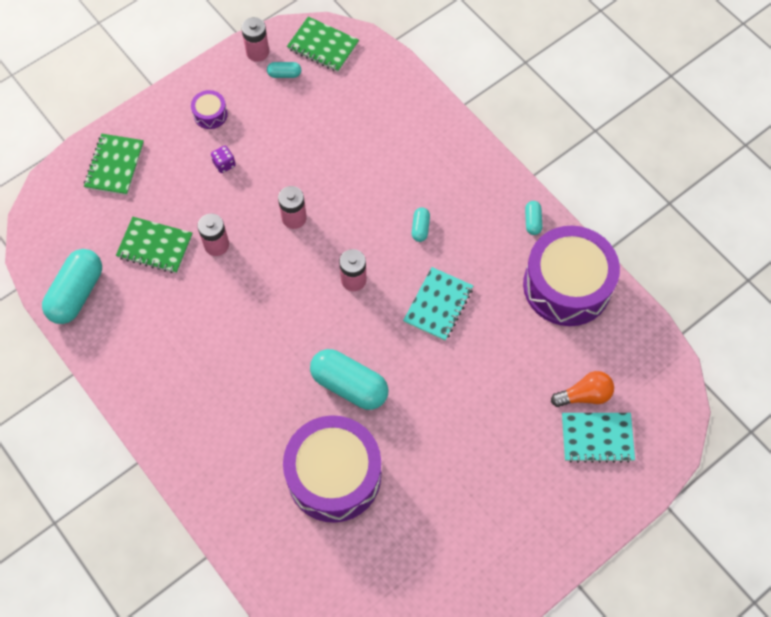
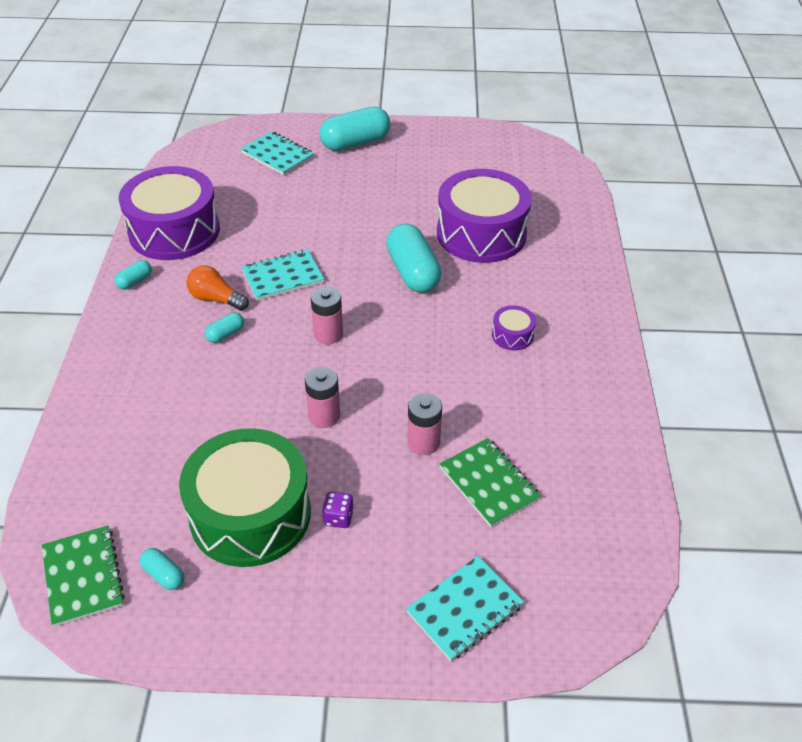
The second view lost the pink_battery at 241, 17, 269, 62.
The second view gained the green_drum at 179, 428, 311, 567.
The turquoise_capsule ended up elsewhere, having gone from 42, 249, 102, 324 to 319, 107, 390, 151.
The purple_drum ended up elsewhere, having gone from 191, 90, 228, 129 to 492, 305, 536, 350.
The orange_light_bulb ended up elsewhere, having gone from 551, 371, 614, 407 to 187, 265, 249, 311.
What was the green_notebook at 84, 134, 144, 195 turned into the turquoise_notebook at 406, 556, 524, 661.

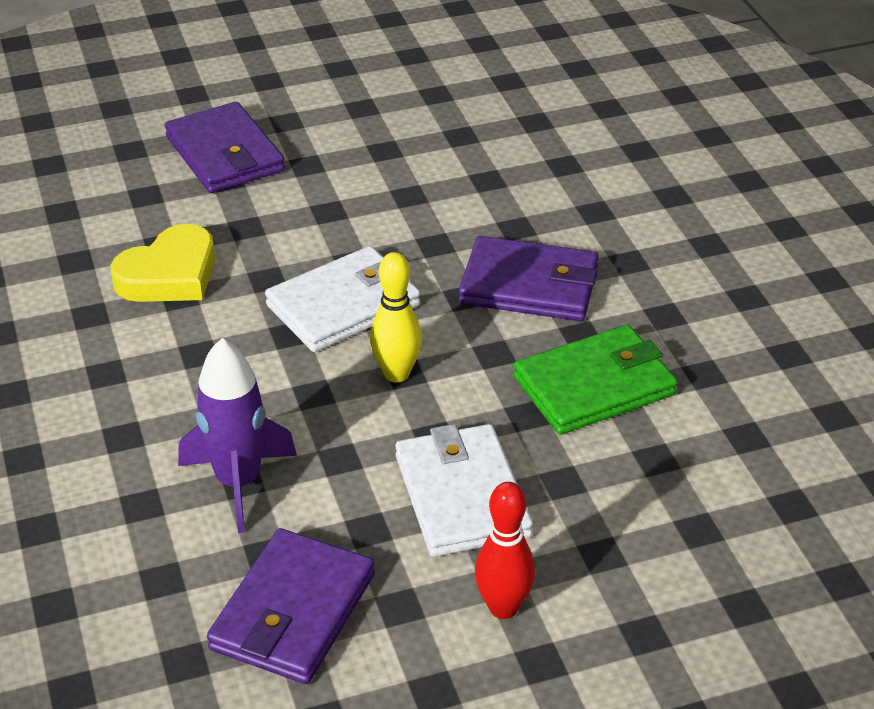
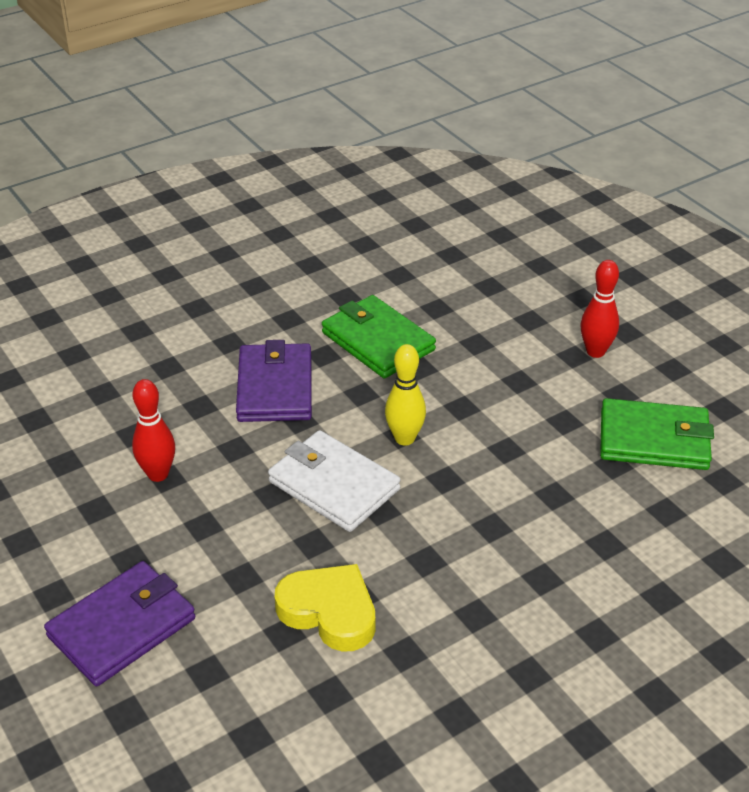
The second view lost the purple_rocket at 178, 338, 297, 533.
The second view lost the white_wallet at 395, 424, 533, 557.
The second view gained the red_bowling_pin at 132, 379, 175, 482.
What was the purple_wallet at 207, 528, 375, 684 turned into the green_wallet at 600, 398, 714, 470.

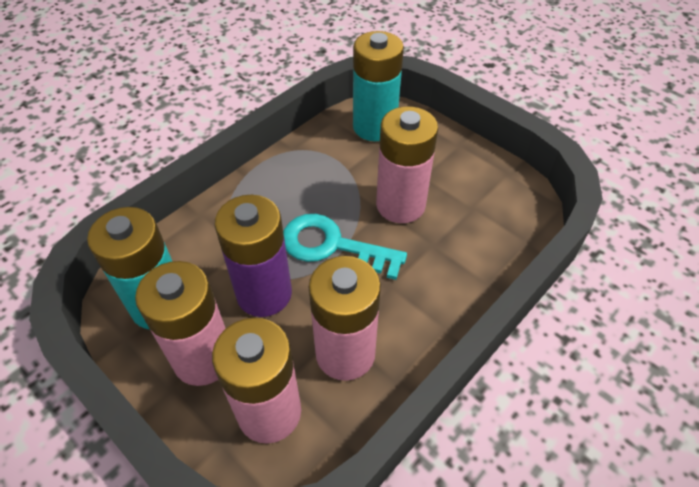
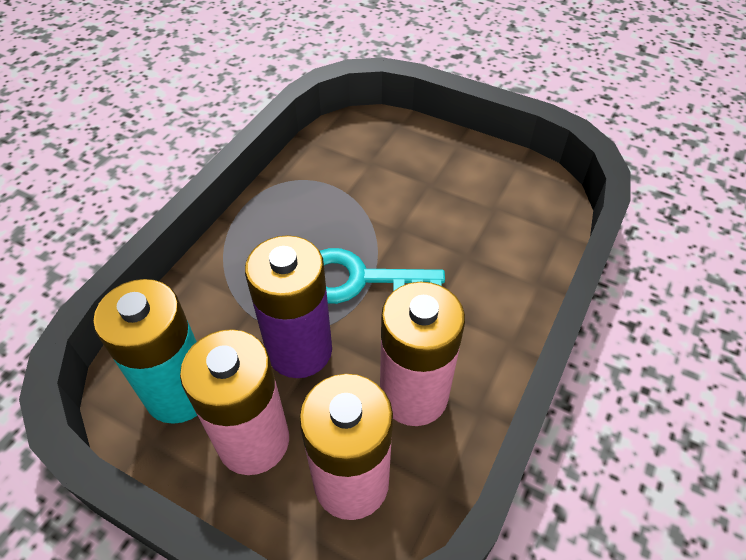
The second view lost the turquoise_battery at 353, 31, 404, 141.
The second view lost the pink_battery at 376, 106, 438, 223.

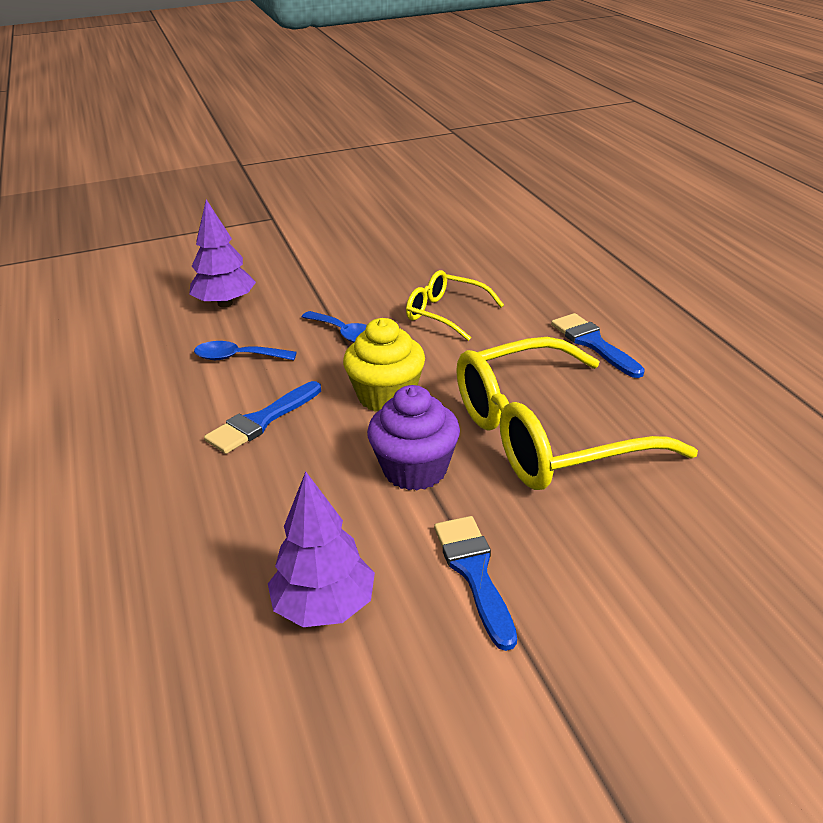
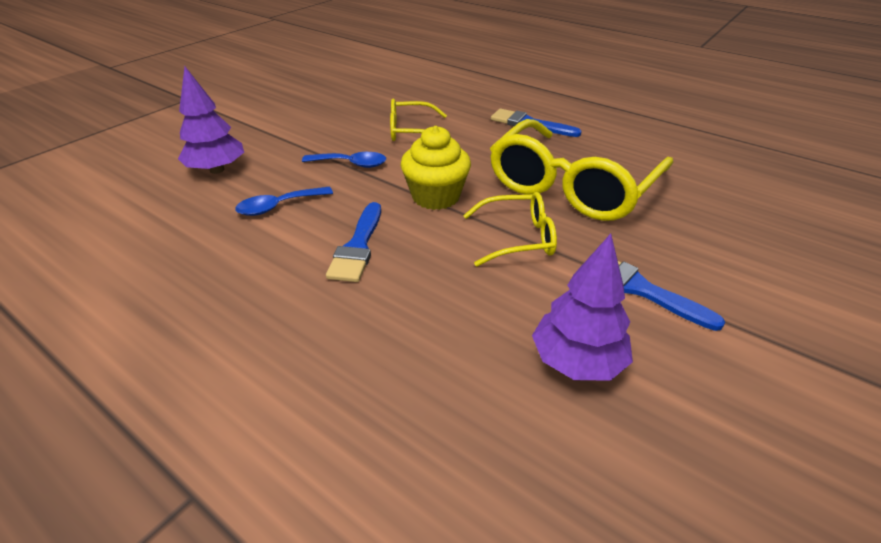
Where the purple_cupcake stood at 367, 385, 460, 491, the yellow_glasses came to stand at 463, 192, 557, 266.

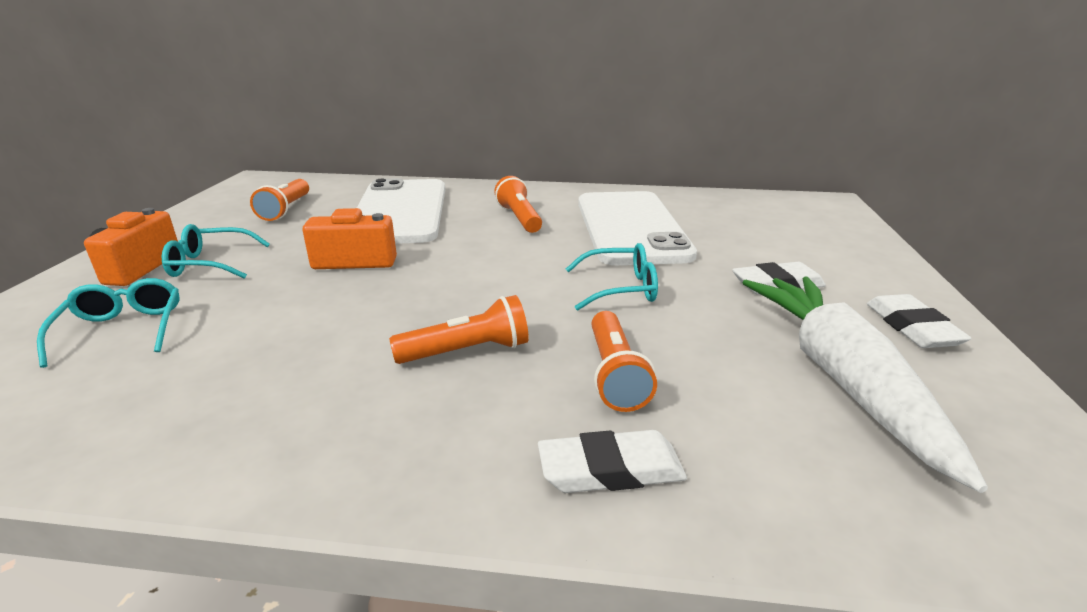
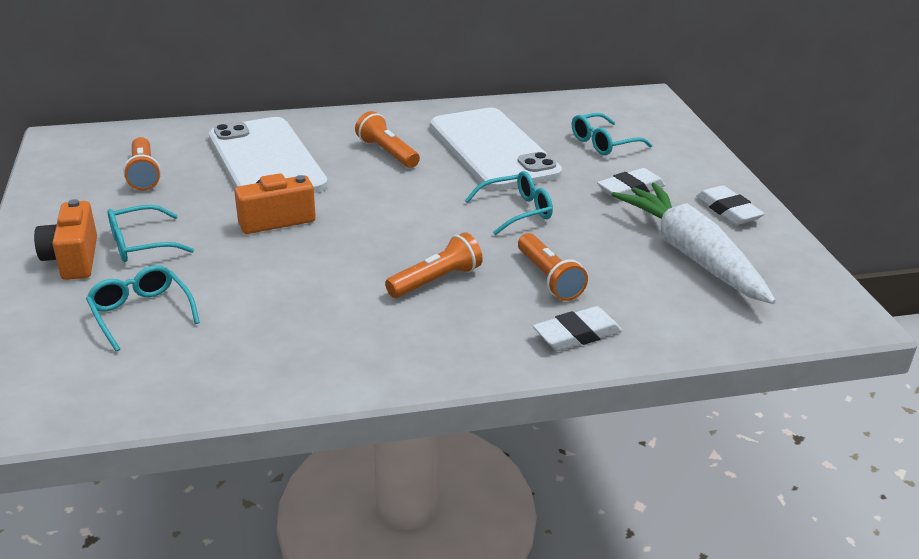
The second view gained the turquoise_glasses at 572, 113, 652, 155.

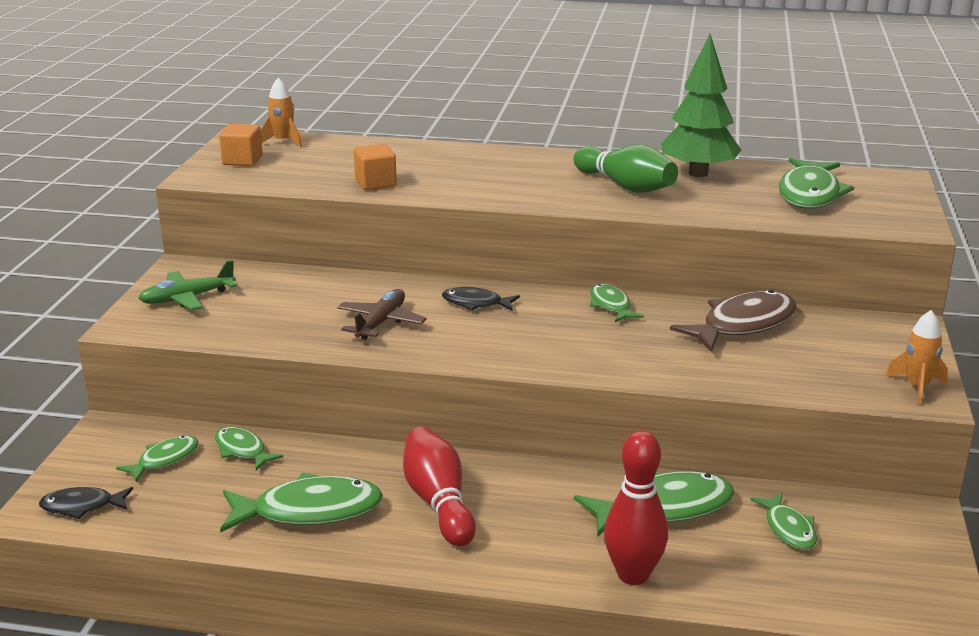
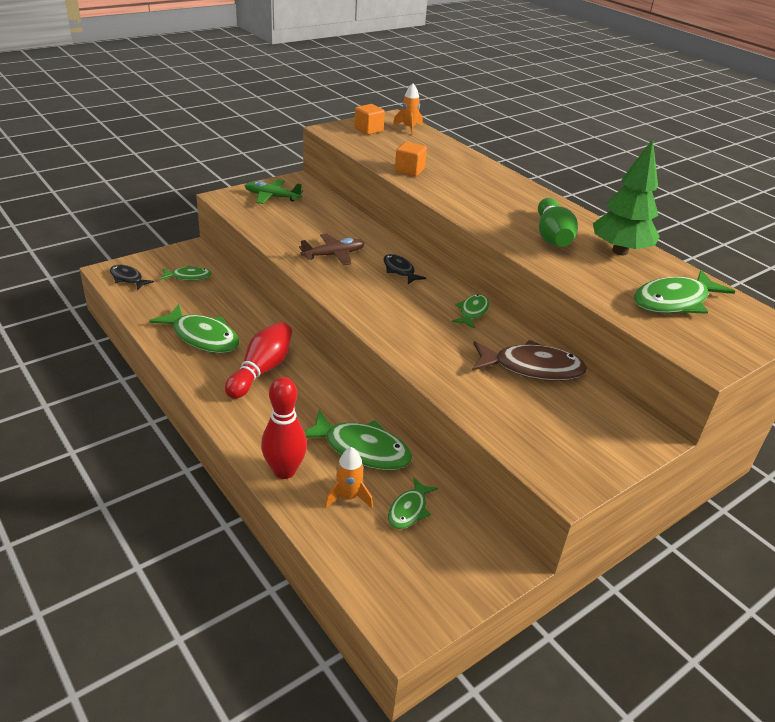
The second view lost the green_fish at 215, 427, 283, 471.
The orange_rocket ended up elsewhere, having gone from 886, 310, 948, 404 to 325, 447, 373, 508.

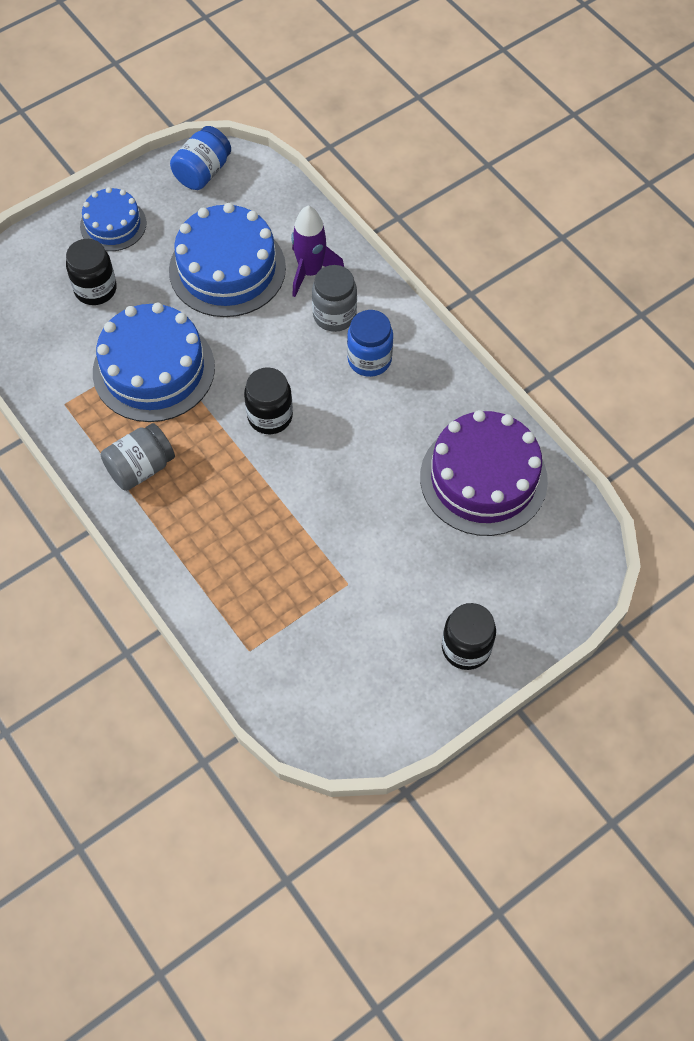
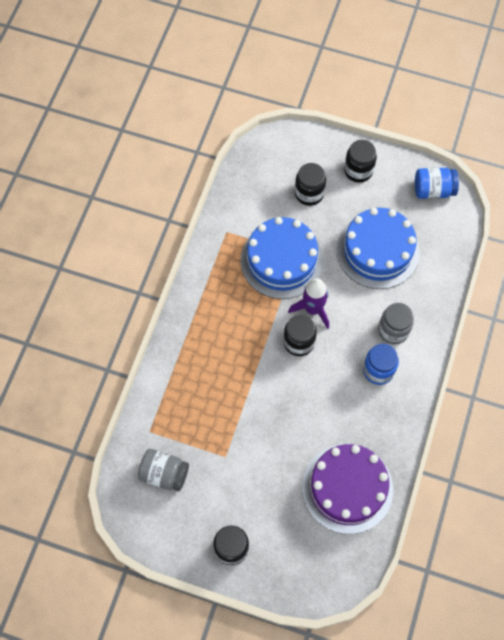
The grey_jar ended up elsewhere, having gone from 101, 423, 175, 491 to 138, 449, 189, 491.
The purple_rocket ended up elsewhere, having gone from 291, 206, 344, 297 to 288, 278, 329, 329.
Where the blue_cake stood at 80, 187, 146, 251, the black_jar came to stand at 344, 140, 377, 183.

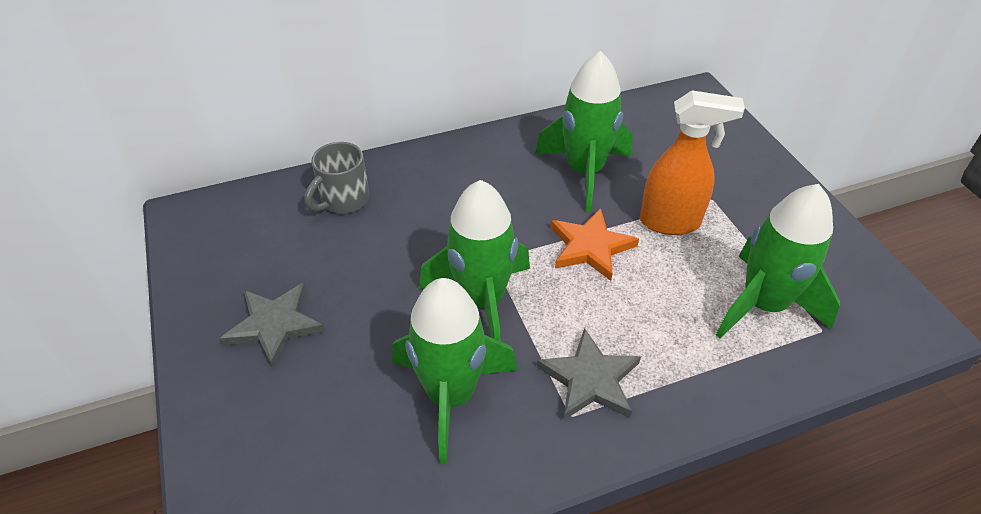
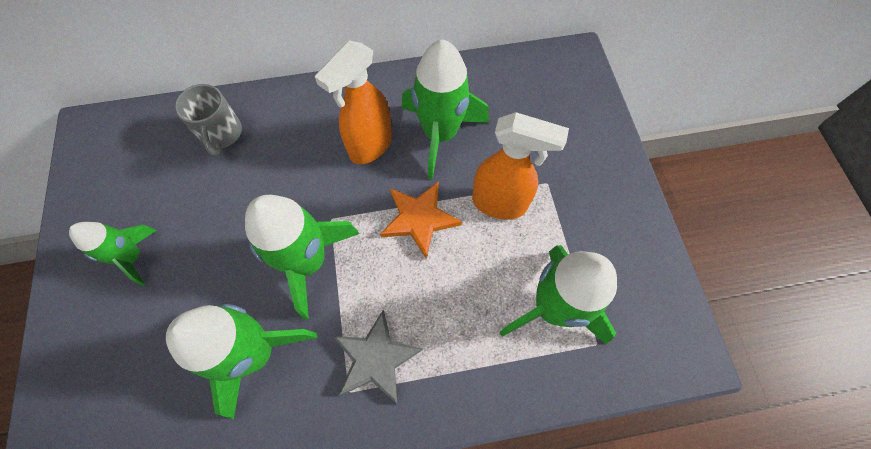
The second view gained the orange_spray_bottle at 315, 41, 392, 164.
Where the grey_star stood at 220, 283, 325, 369, the green_rocket came to stand at 69, 222, 157, 286.
The grey_mug at 305, 142, 370, 214 ended up facing another way, 60 degrees counterclockwise from before.

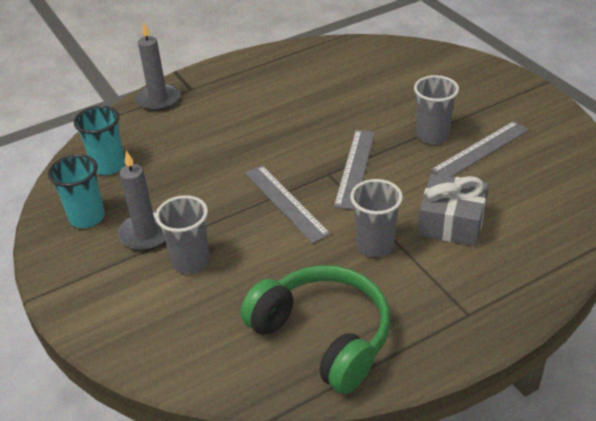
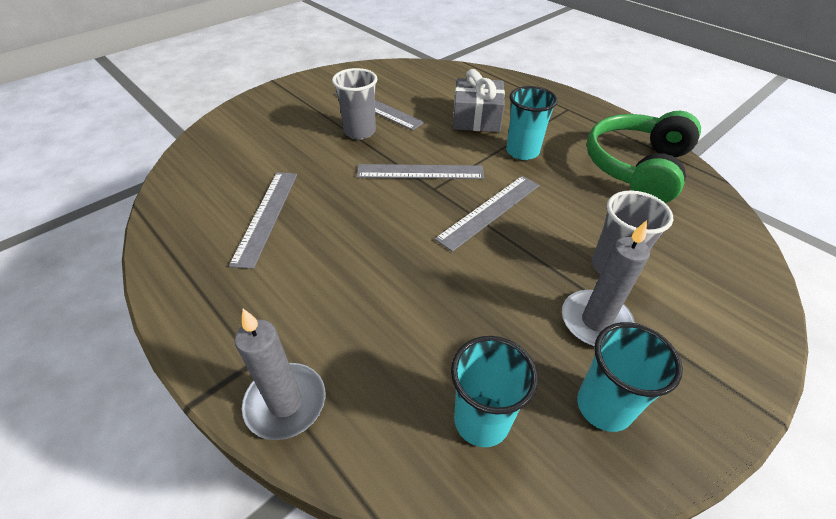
The second view gained the grey_ruler at 229, 172, 297, 269.
What was the grey_cup at 350, 179, 403, 257 turned into the turquoise_cup at 506, 86, 558, 160.

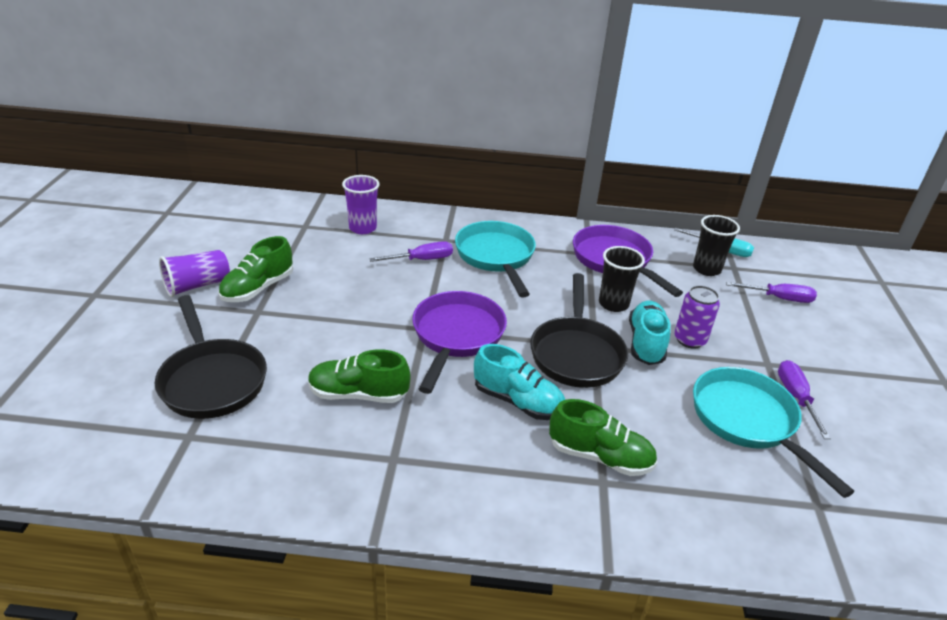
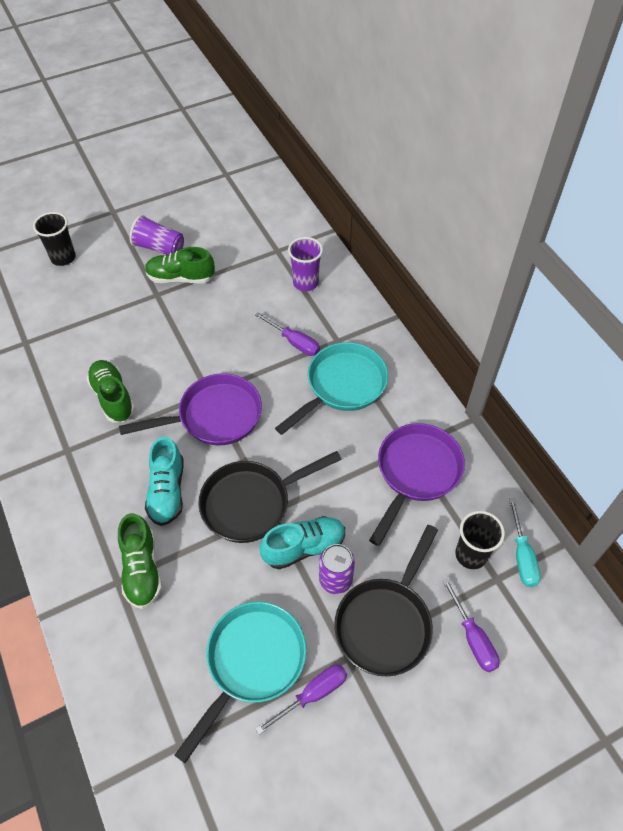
The black_pan ended up elsewhere, having gone from 155, 295, 267, 419 to 334, 525, 438, 676.
The black_cup ended up elsewhere, having gone from 599, 246, 645, 312 to 33, 212, 76, 266.

